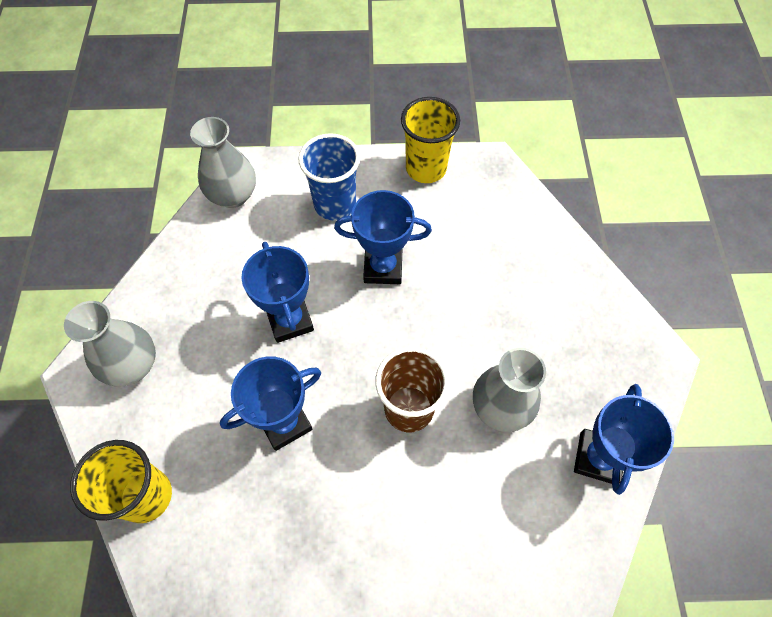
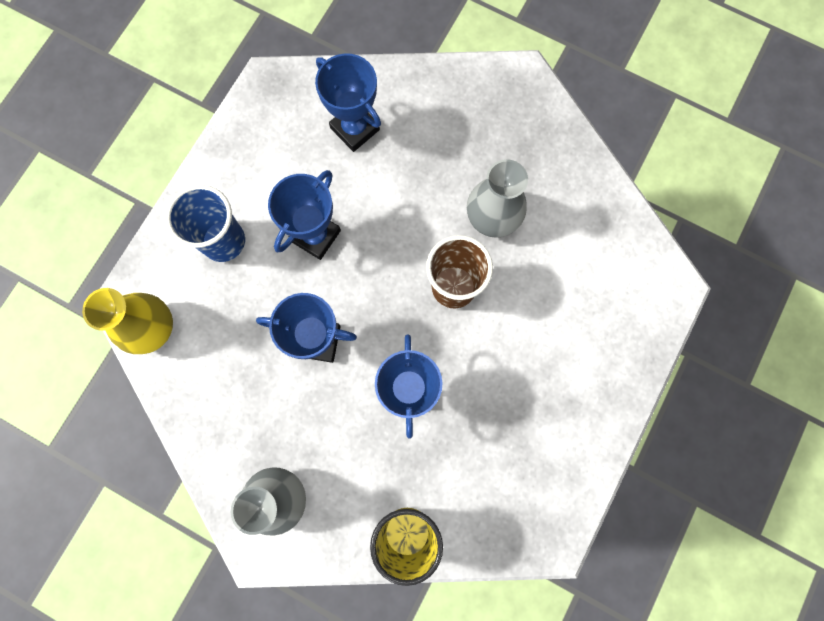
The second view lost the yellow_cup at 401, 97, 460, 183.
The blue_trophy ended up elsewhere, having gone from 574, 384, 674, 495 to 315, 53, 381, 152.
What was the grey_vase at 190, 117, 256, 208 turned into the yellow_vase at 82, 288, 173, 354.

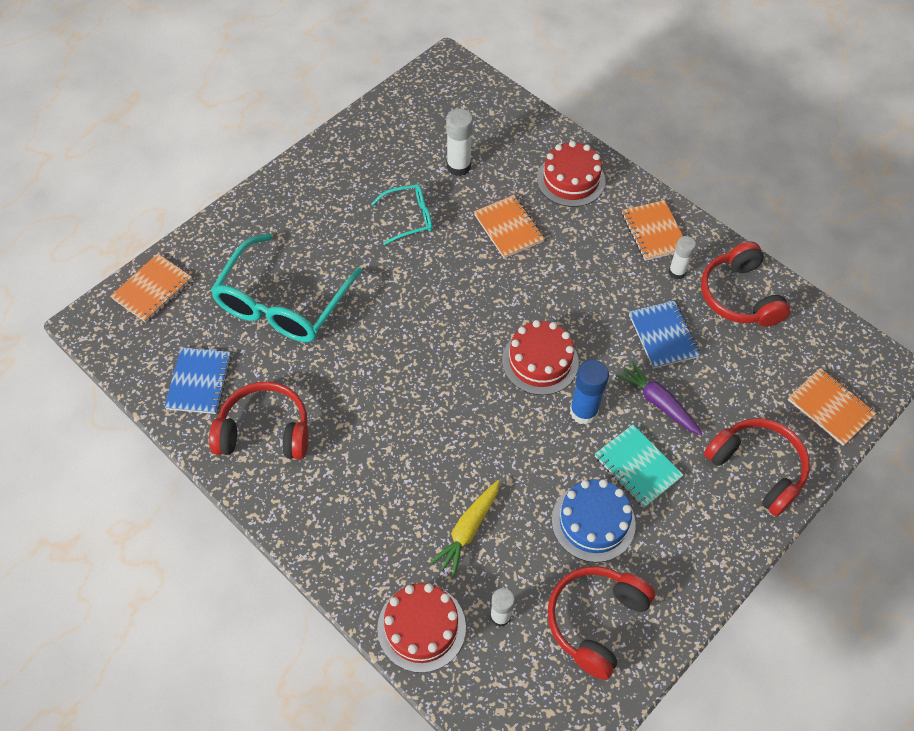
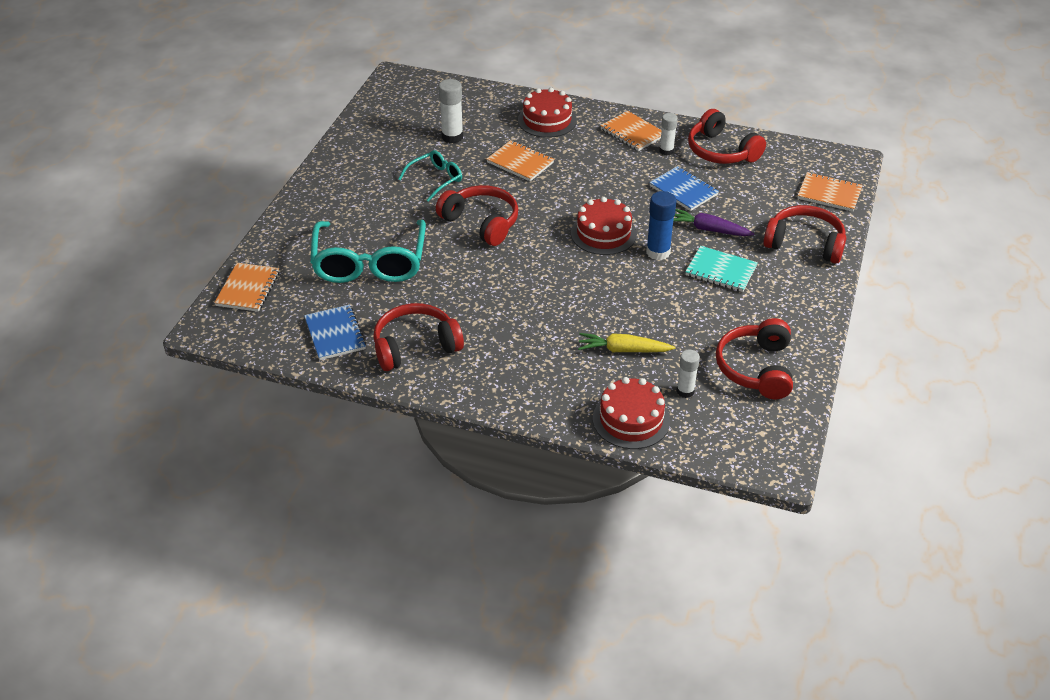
The second view lost the blue_cake at 552, 479, 636, 562.
The second view gained the red_headphones at 436, 185, 518, 246.
The yellow_carrot at 430, 480, 500, 577 ended up facing another way, 90 degrees clockwise from before.

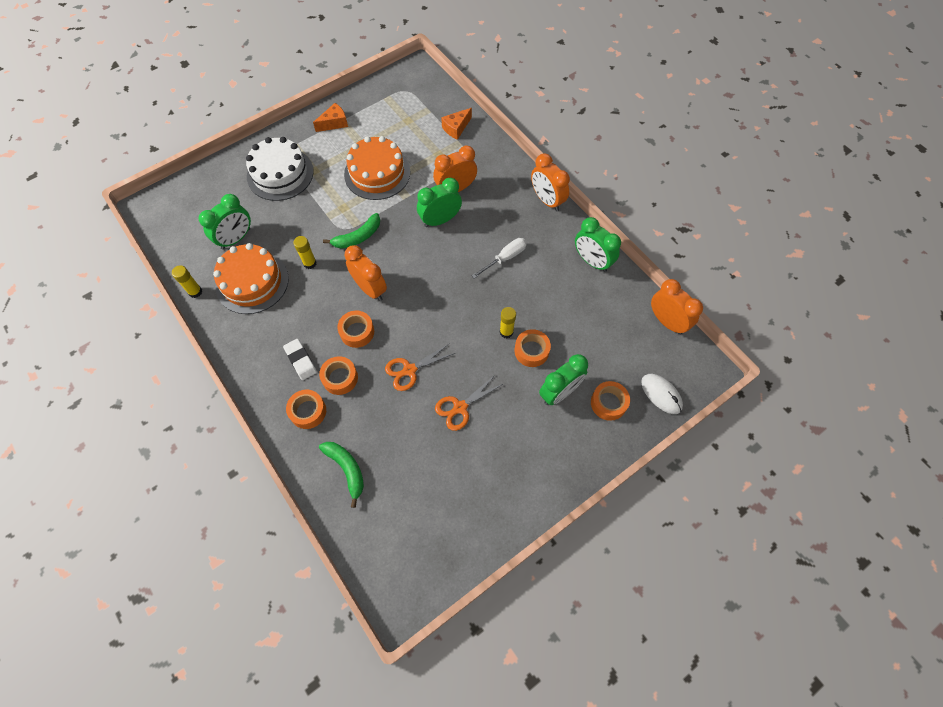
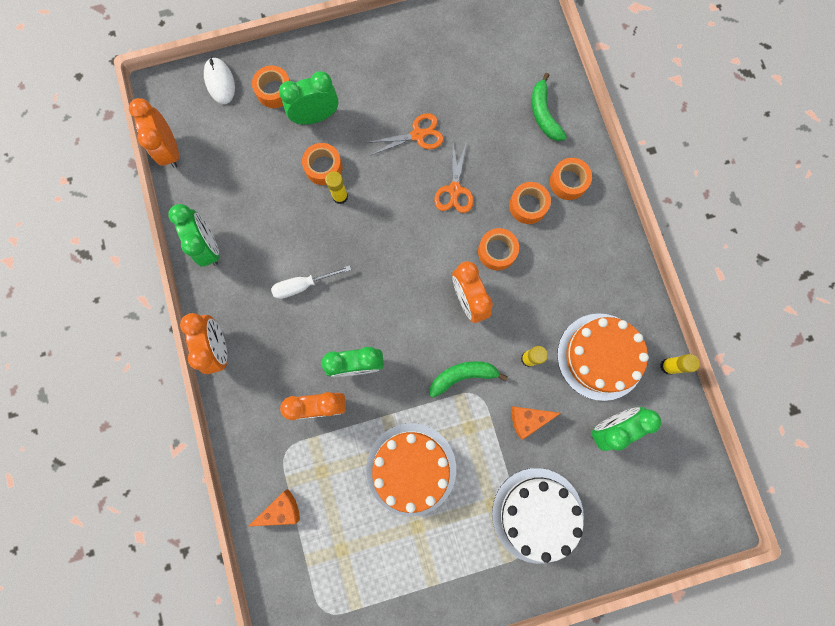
The second view lost the white_eraser at 283, 339, 317, 380.
The orange_cheese ended up elsewhere, having gone from 313, 103, 348, 132 to 512, 407, 561, 439.
The orange_scissors at 385, 343, 455, 391 ended up facing another way, 105 degrees clockwise from before.

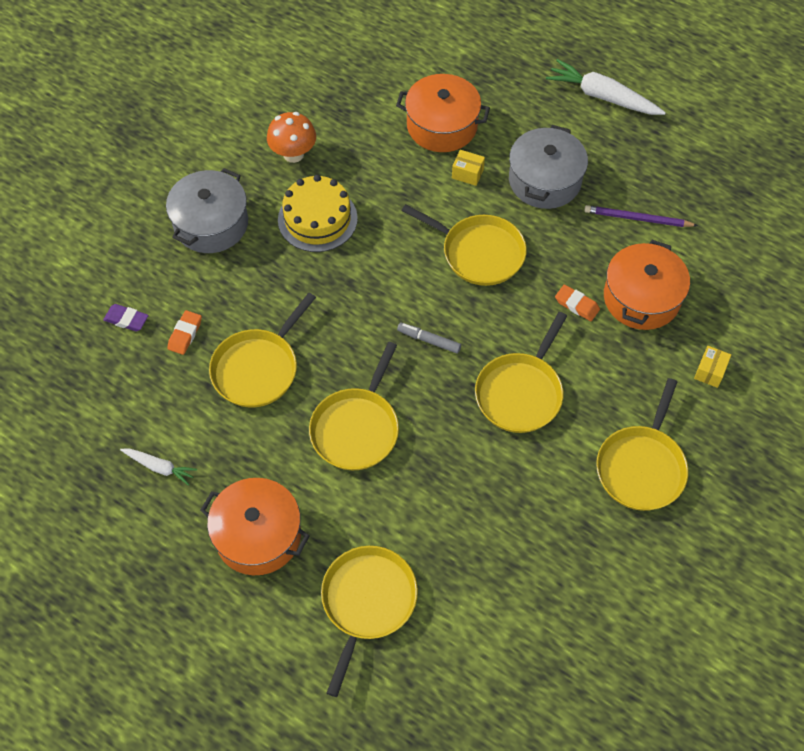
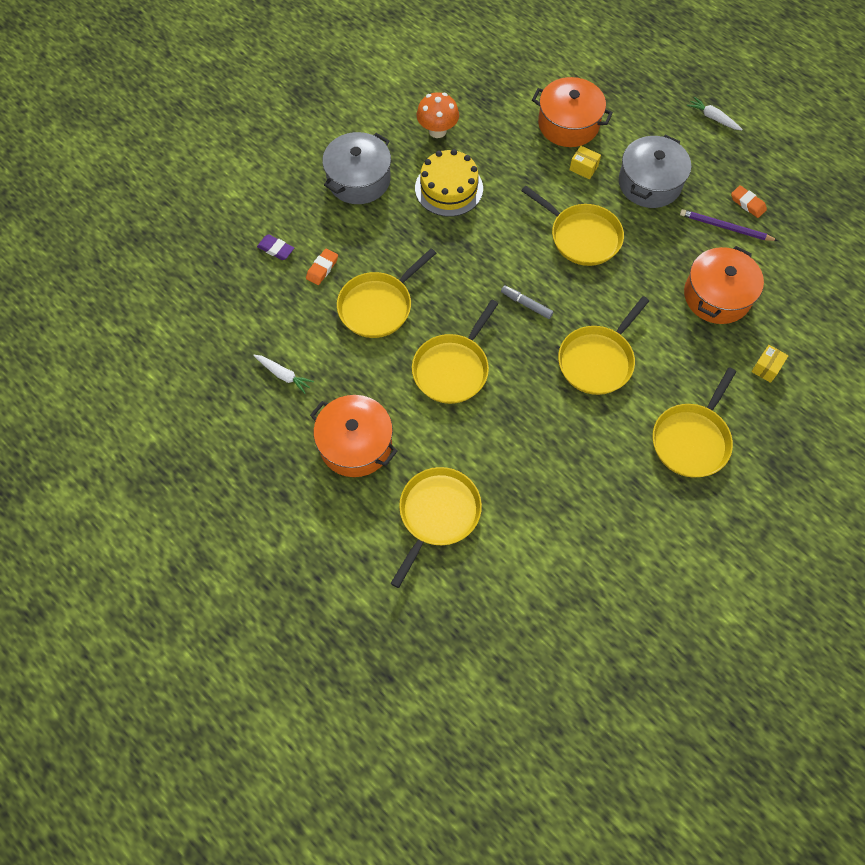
The orange_eraser ended up elsewhere, having gone from 555, 285, 600, 321 to 731, 185, 767, 218.
The size of the white_carrot at 546, 59, 666, 115 changed by a factor of 0.56.

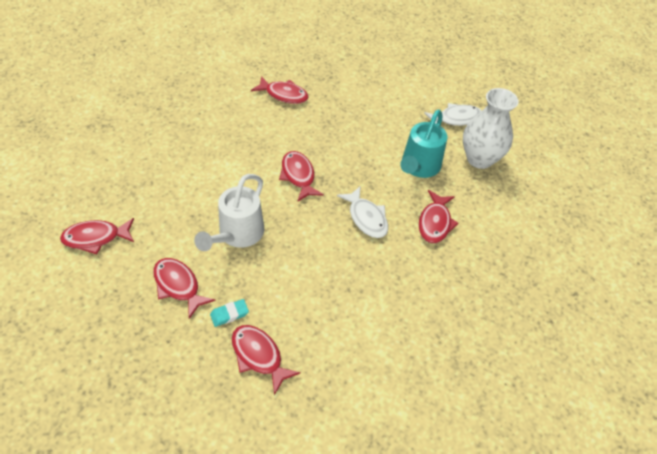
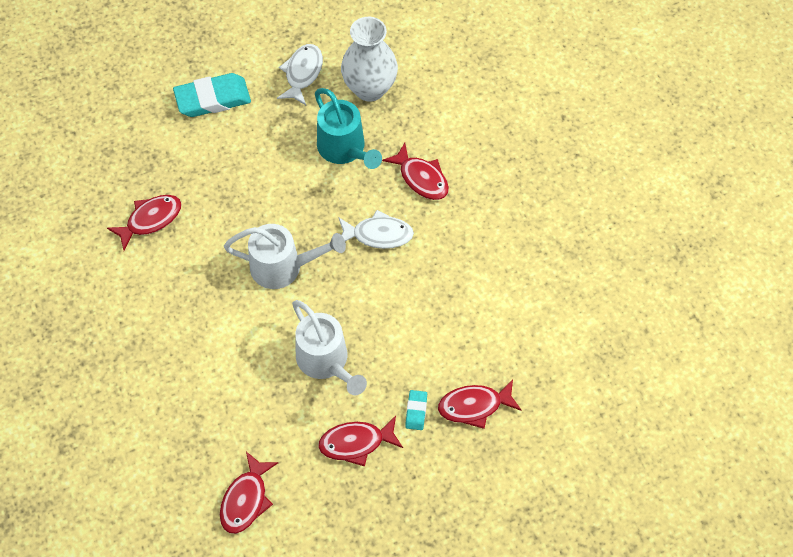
The second view gained the turquoise_eraser at 173, 73, 251, 117.
Where the red_fish stood at 279, 151, 324, 202, the white_watering_can came to stand at 224, 224, 346, 289.

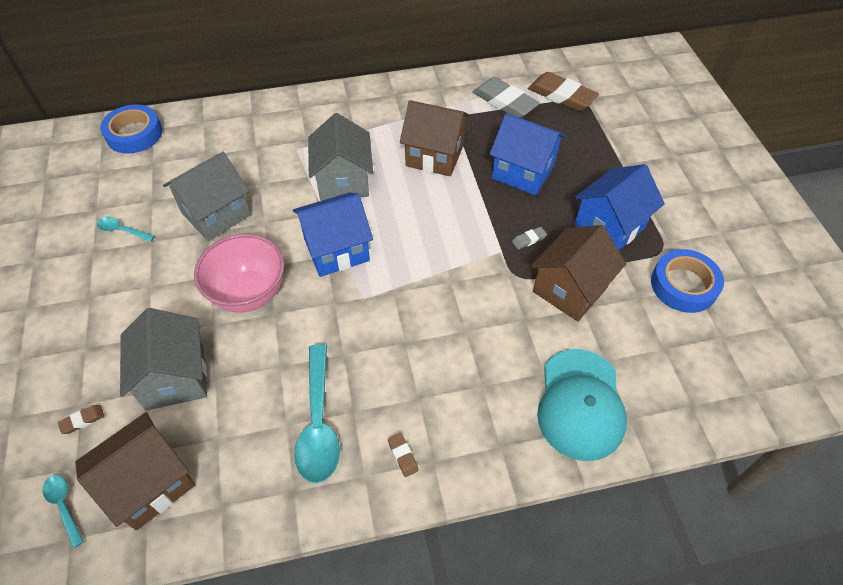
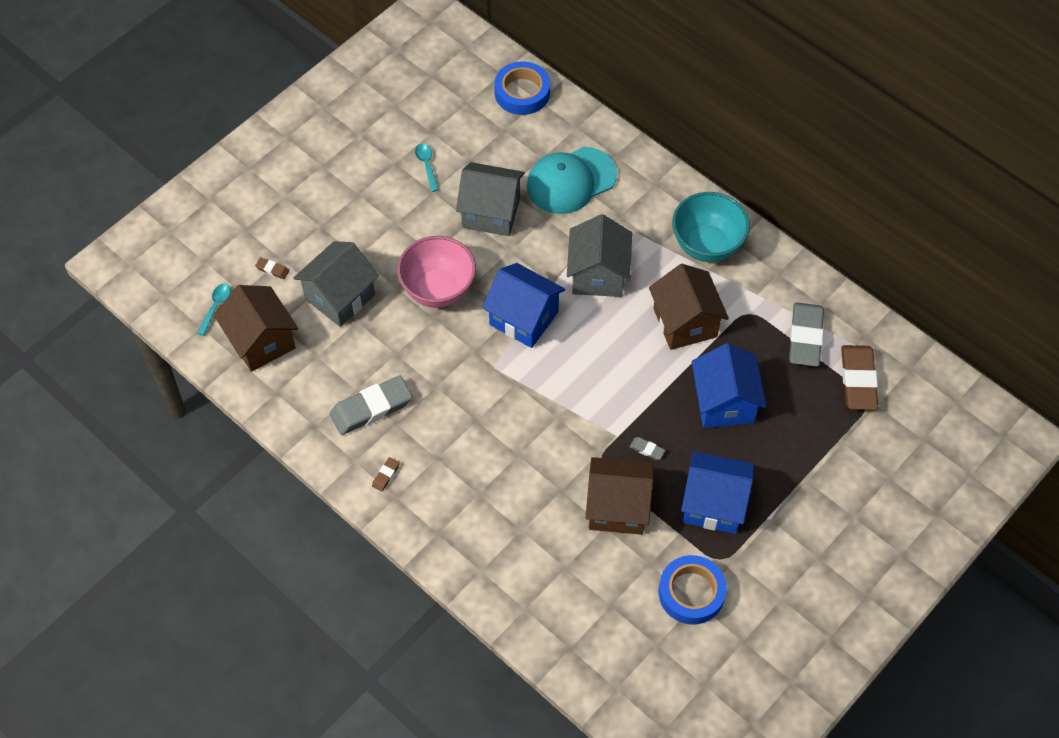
The second view gained the turquoise_bowl at 672, 192, 750, 262.
The turquoise_cap ended up elsewhere, having gone from 537, 349, 627, 461 to 527, 147, 617, 214.
Where the turquoise_spoon stood at 294, 344, 340, 483, the grey_eraser came to stand at 330, 376, 412, 435.
The brown_house at 75, 412, 195, 530 ended up facing another way, 45 degrees clockwise from before.
The grey_house at 308, 113, 373, 200 ended up facing another way, 45 degrees counterclockwise from before.

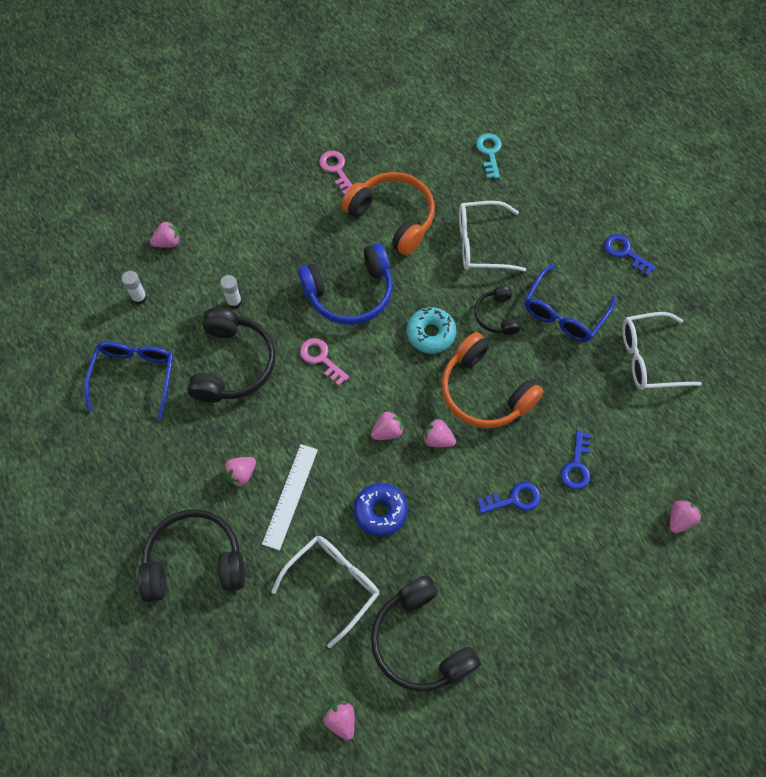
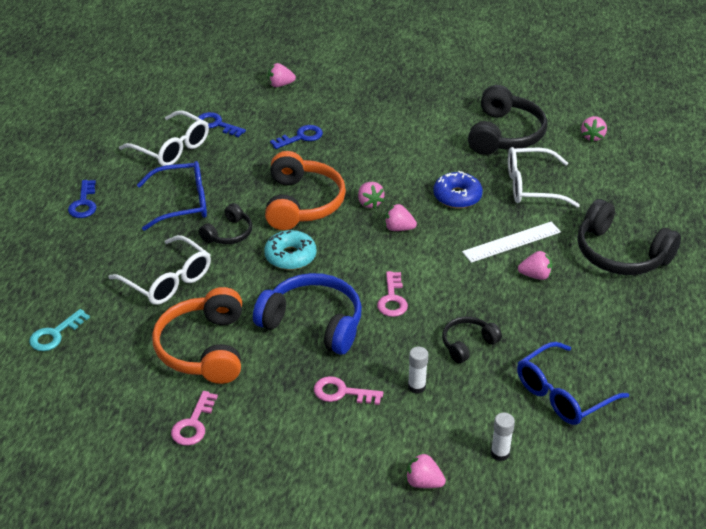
The second view gained the pink_key at 314, 376, 383, 405.
The blue_key ended up elsewhere, having gone from 477, 482, 541, 514 to 198, 112, 246, 137.
The size of the black_headphones at 187, 308, 276, 403 changed by a factor of 0.54.

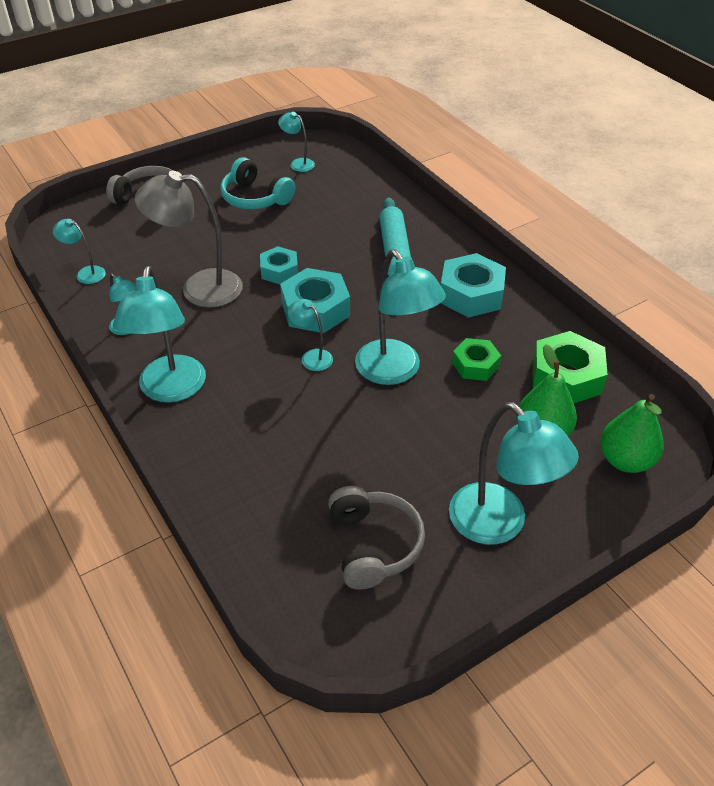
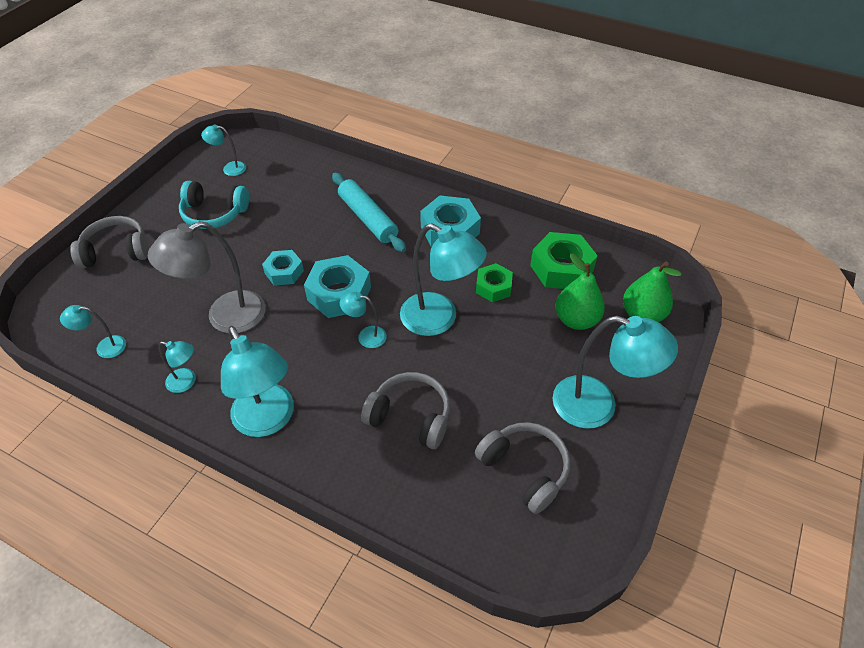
The second view gained the grey_headphones at 361, 372, 450, 449.

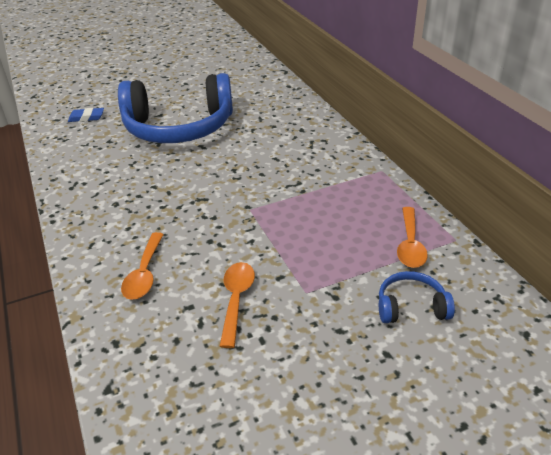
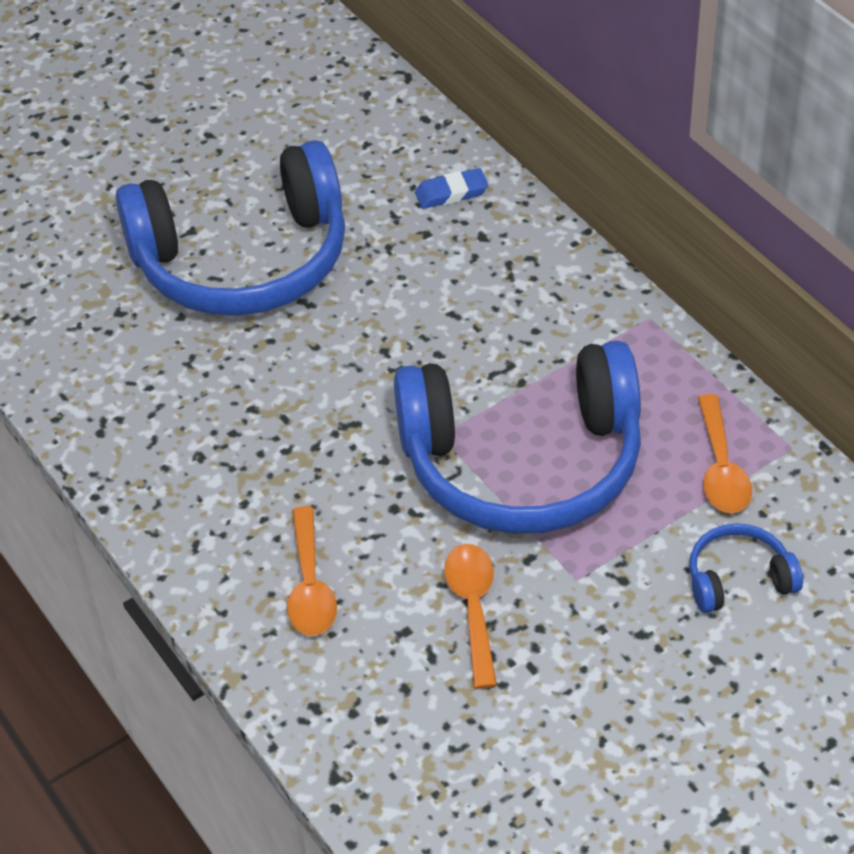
The second view gained the blue_headphones at 394, 341, 641, 534.
The blue_eraser ended up elsewhere, having gone from 68, 108, 104, 122 to 415, 168, 488, 209.

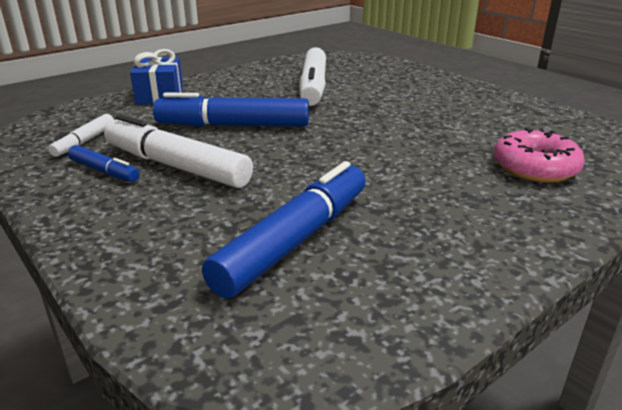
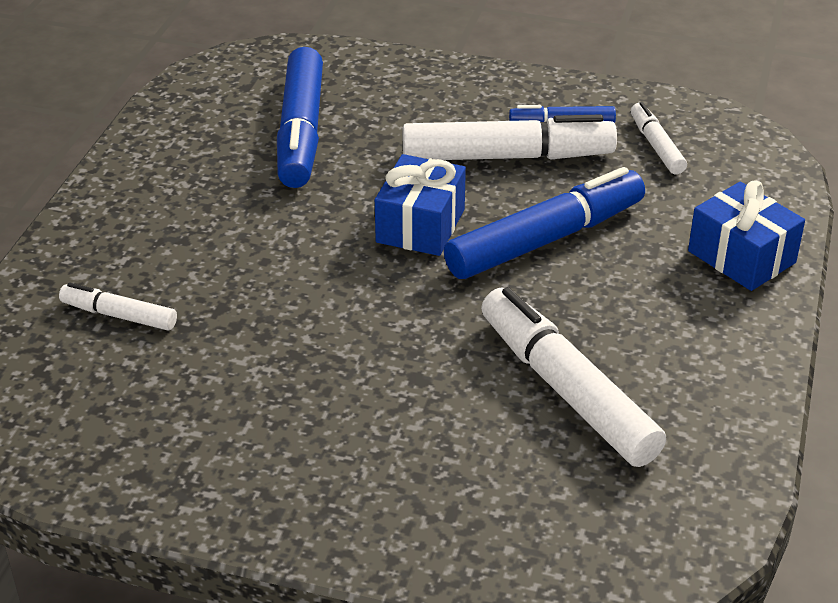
The second view gained the blue_gift at 375, 154, 466, 256.
Where the pink_donut stood at 494, 128, 585, 182, the white_marker came to stand at 59, 283, 177, 330.

